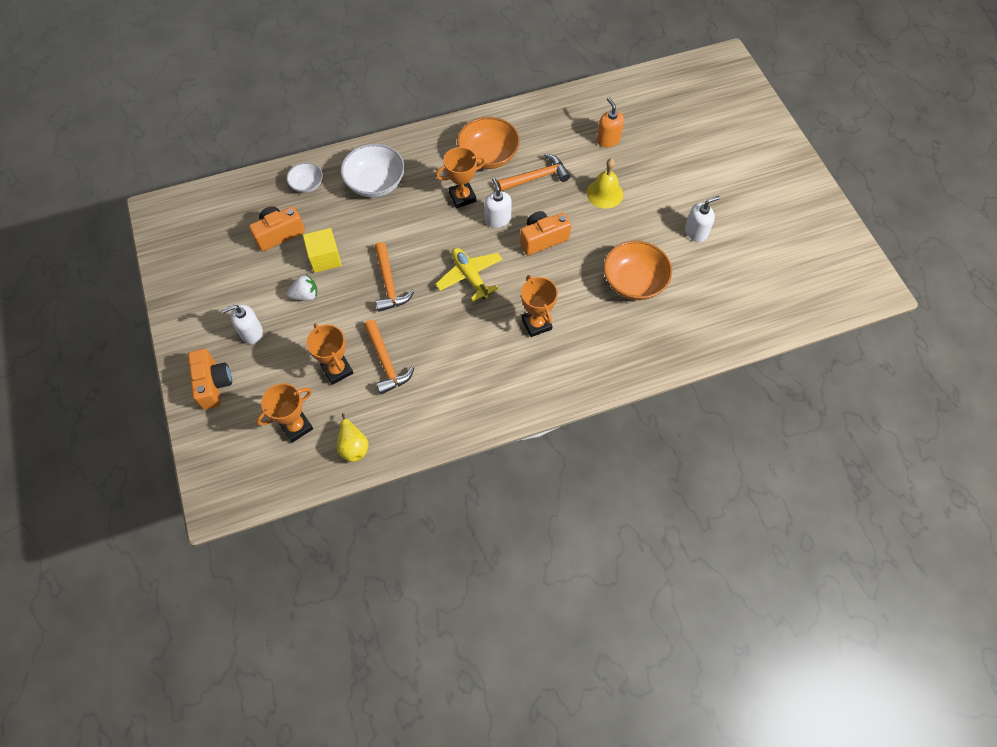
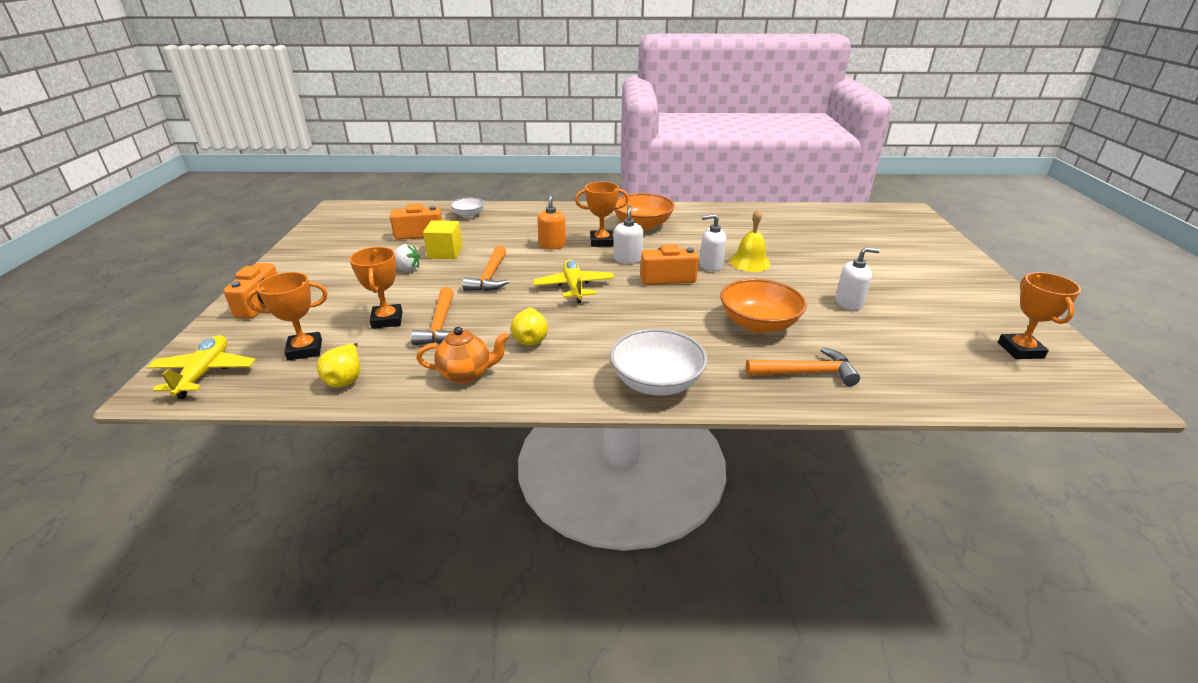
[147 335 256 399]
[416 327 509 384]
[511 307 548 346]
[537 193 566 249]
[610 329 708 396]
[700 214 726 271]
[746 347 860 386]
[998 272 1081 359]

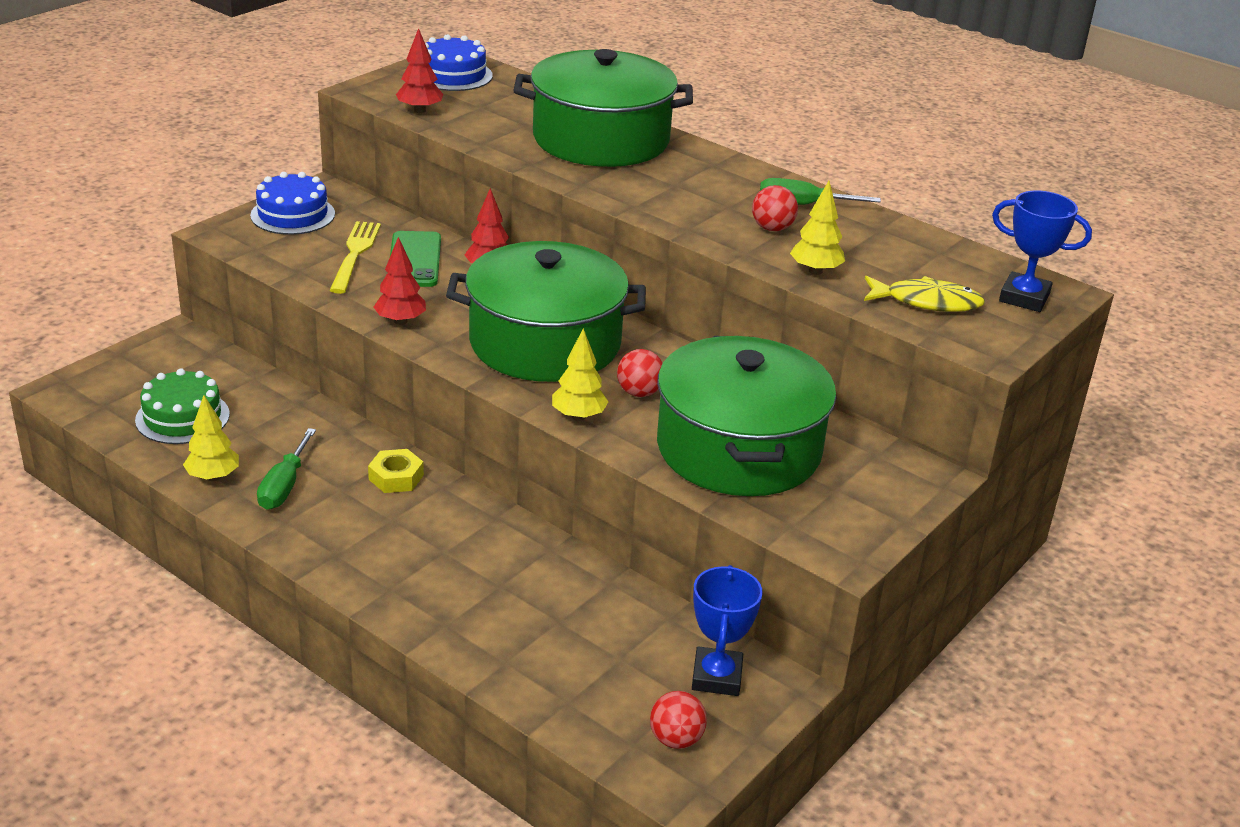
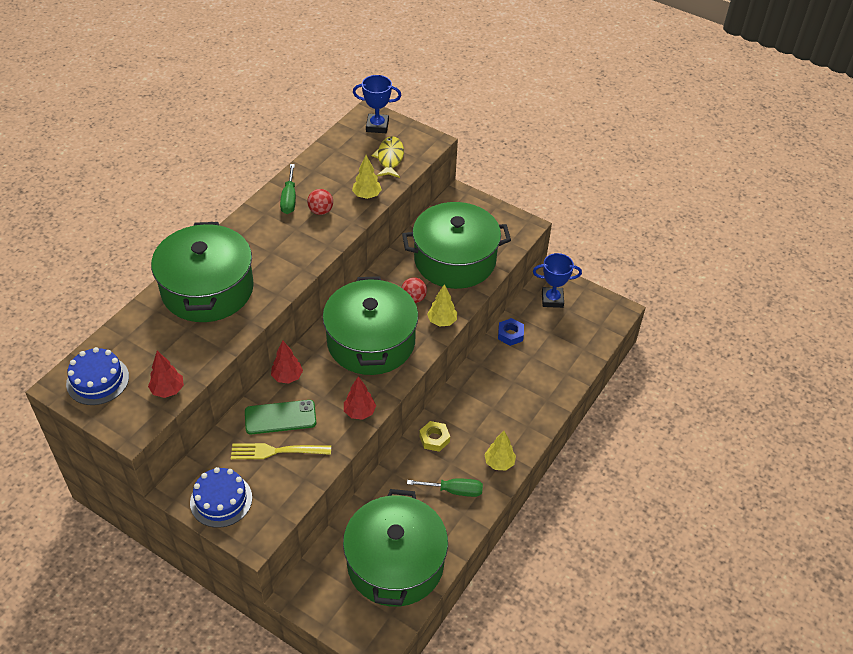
[343 489 448 607]
[353 75 401 133]
[484 431 516 471]
[498 318 524 346]
[650 691 707 749] (first image)

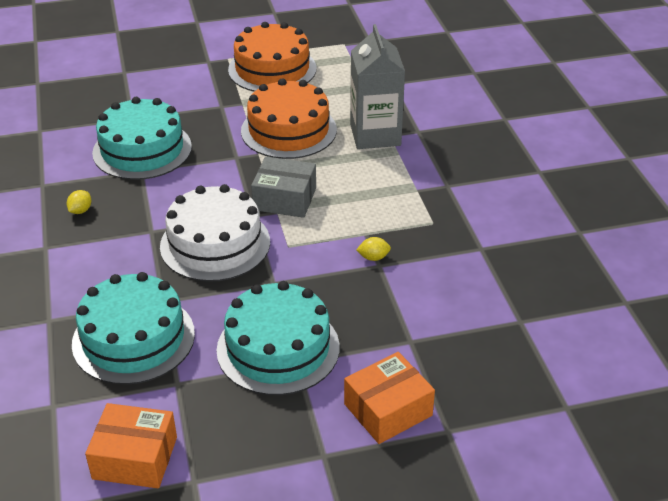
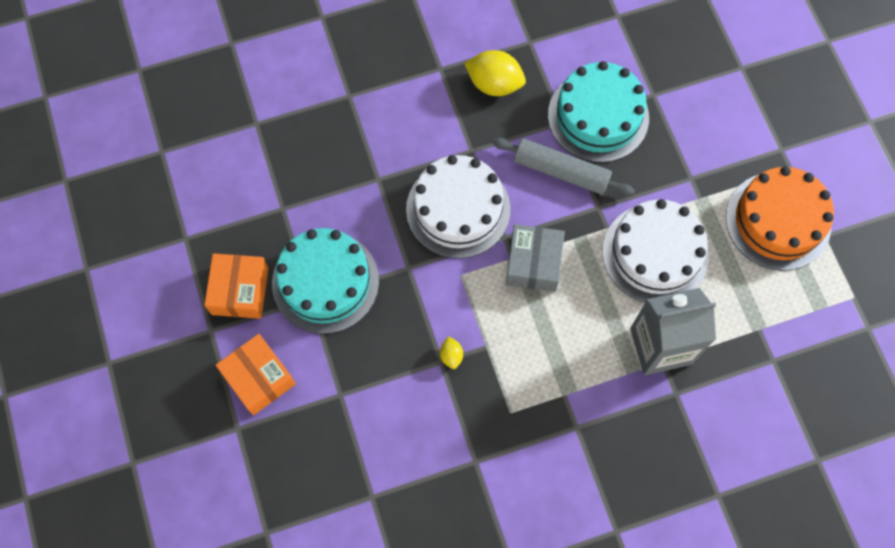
[204 253 269 319]
[464 50 526 96]
[492 137 635 196]
[602 199 709 303]
[72 272 195 385] (first image)

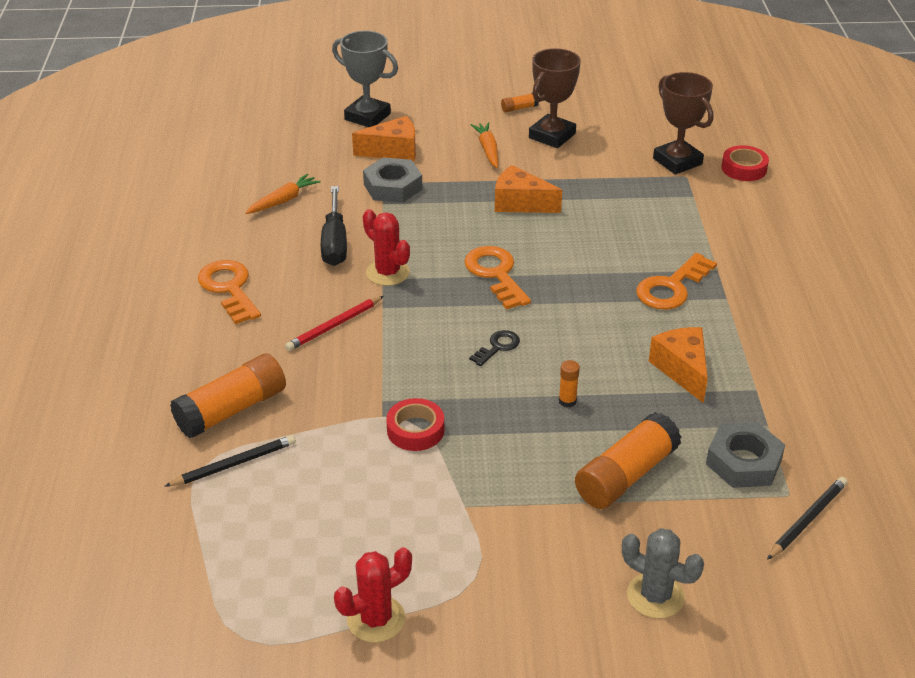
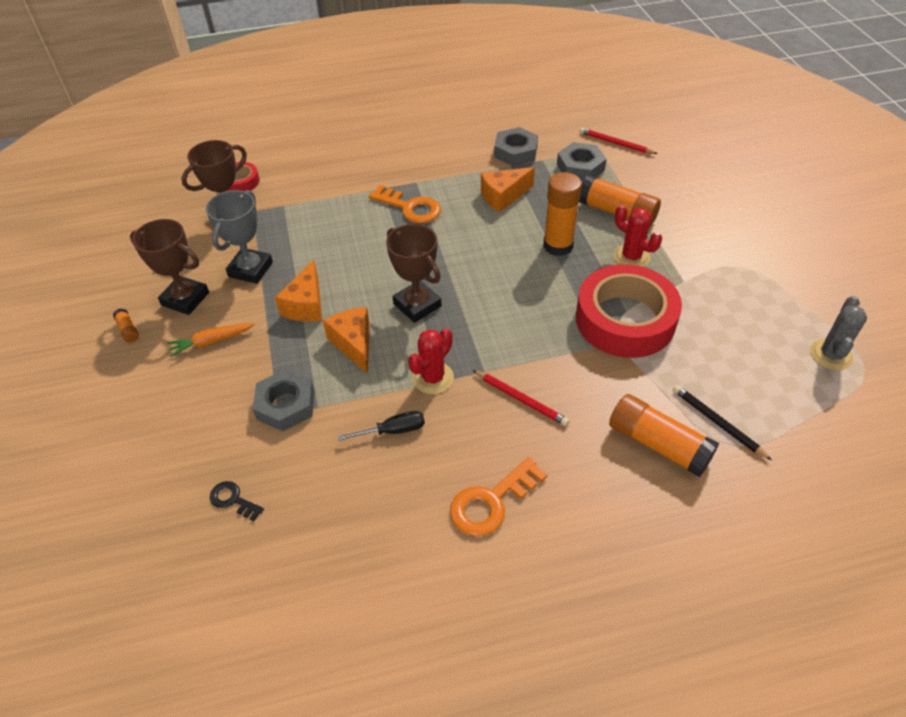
[206 190 273 284]
[210 481 264 521]
[323 307 370 374]
[337 411 425 441]
[386 224 442 323]
[494 127 538 166]
[543 172 582 256]
[576 264 682 358]
[580 128 658 154]
[614 205 662 267]
[810 296 867 370]
[245 173 321 214] (first image)

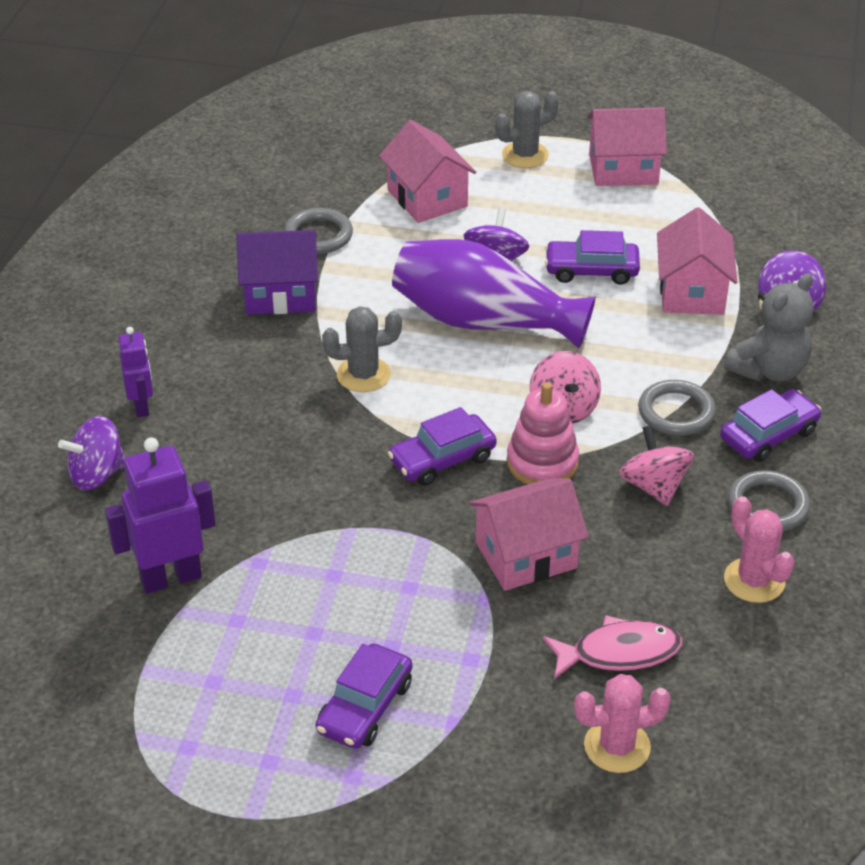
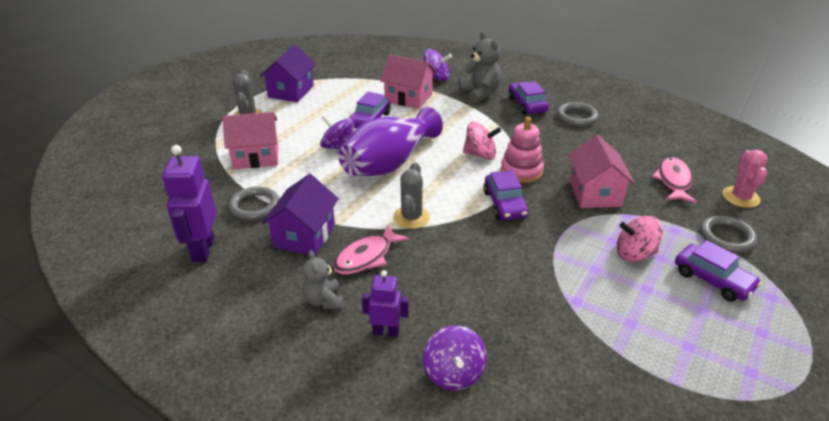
[162 145 216 262]
[260 44 316 102]
[303 250 343 309]
[333 224 410 274]
[616 216 663 262]
[700 215 757 253]
[724 496 795 603] (first image)

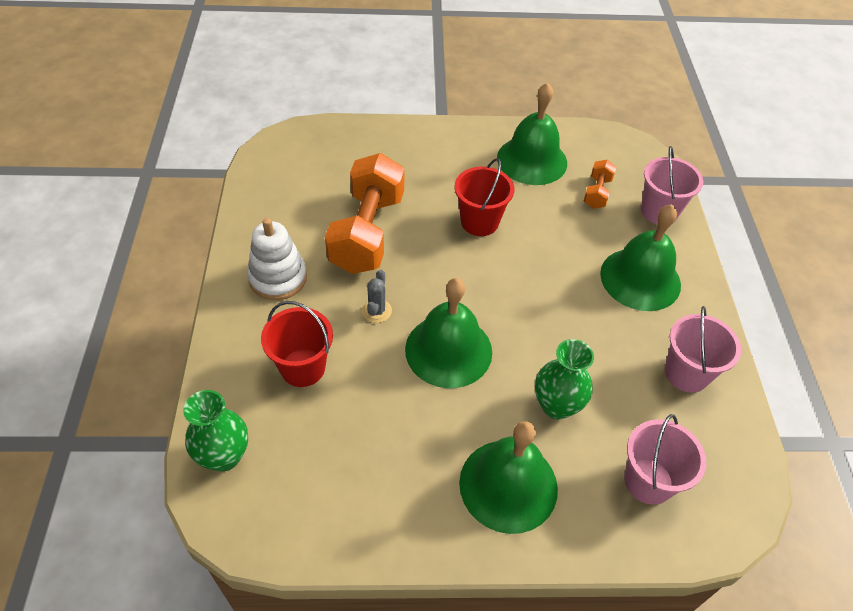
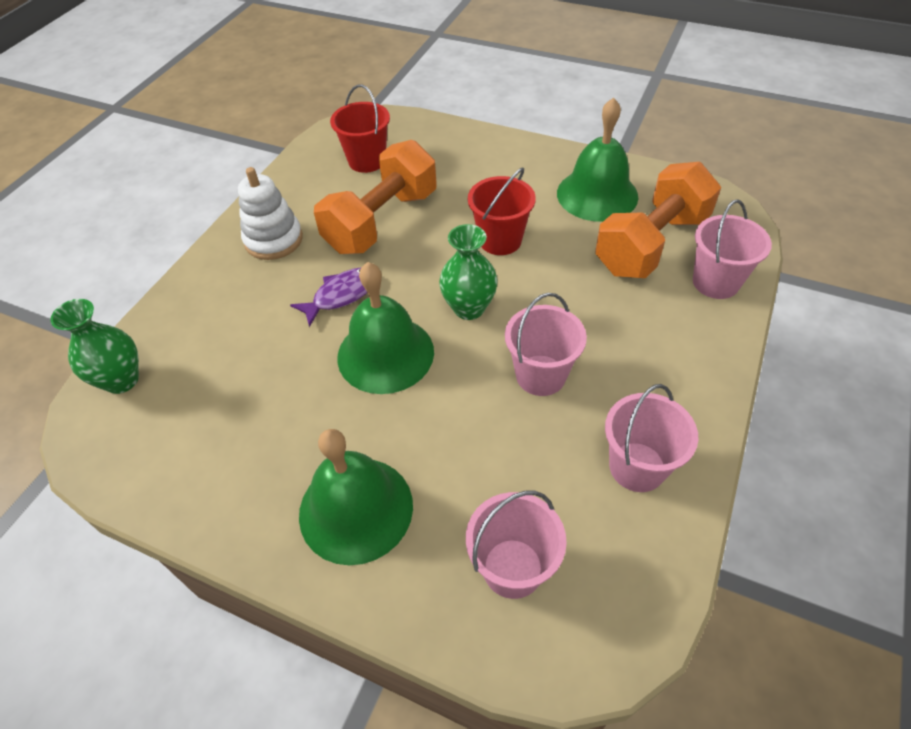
[290 267 367 327]
[330 84 390 173]
[439 224 498 320]
[505 293 587 396]
[595 162 721 278]
[600 204 681 311] (first image)

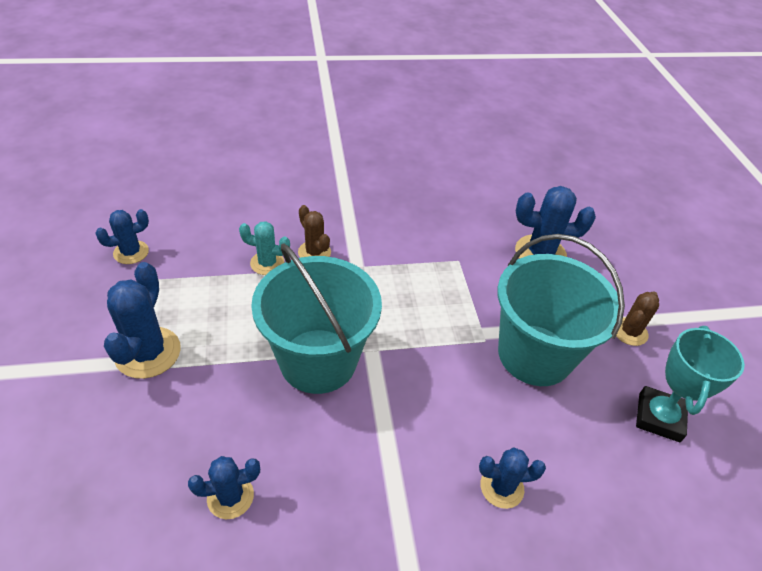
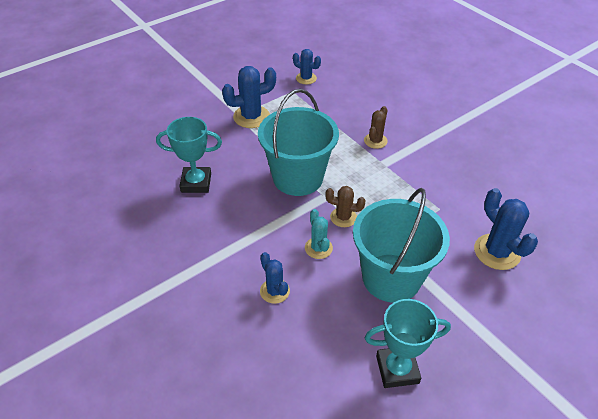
[156 117 222 193]
[305 209 333 259]
[325 186 366 227]

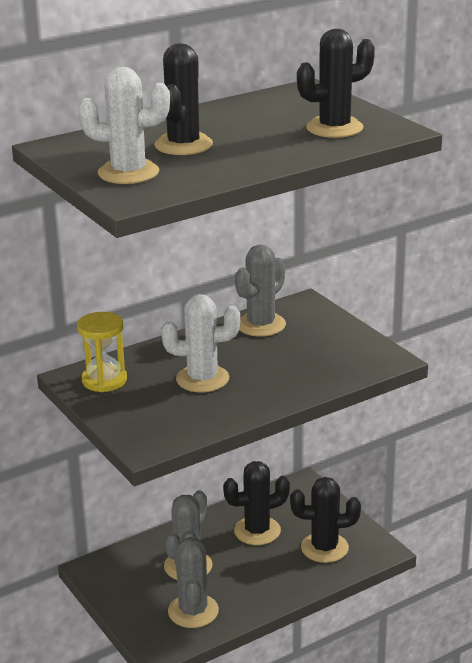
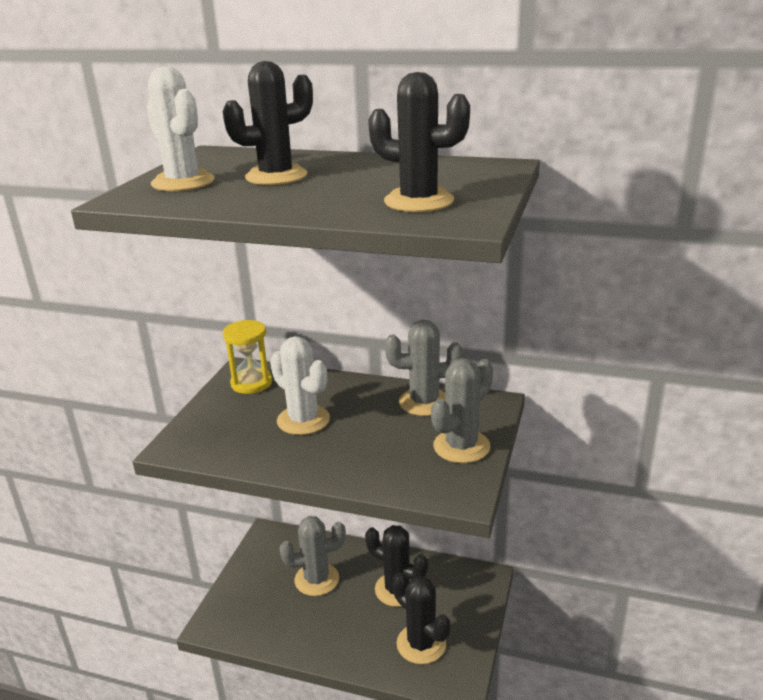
[431 358 493 463]

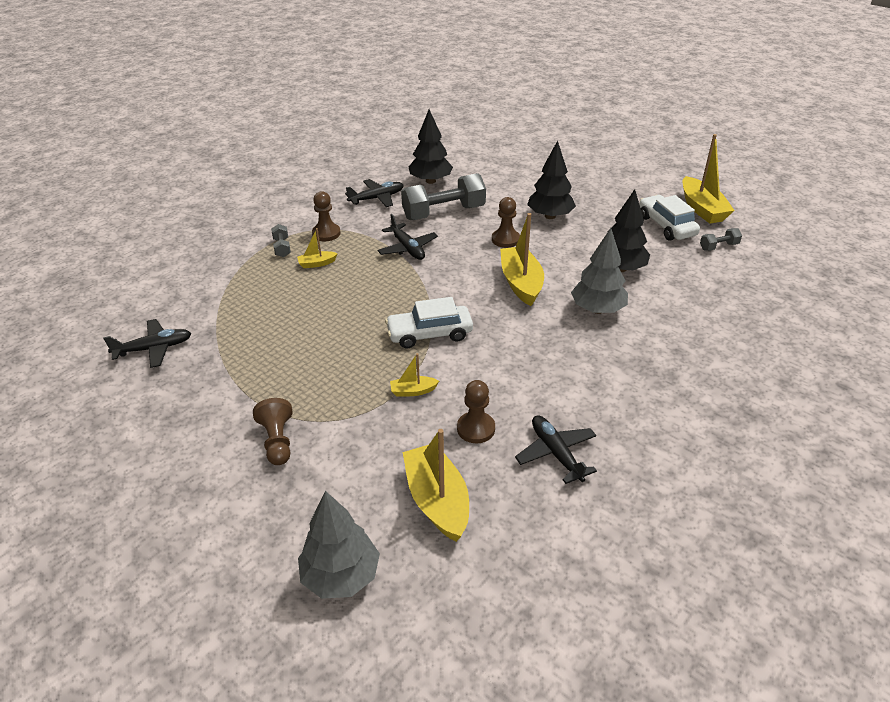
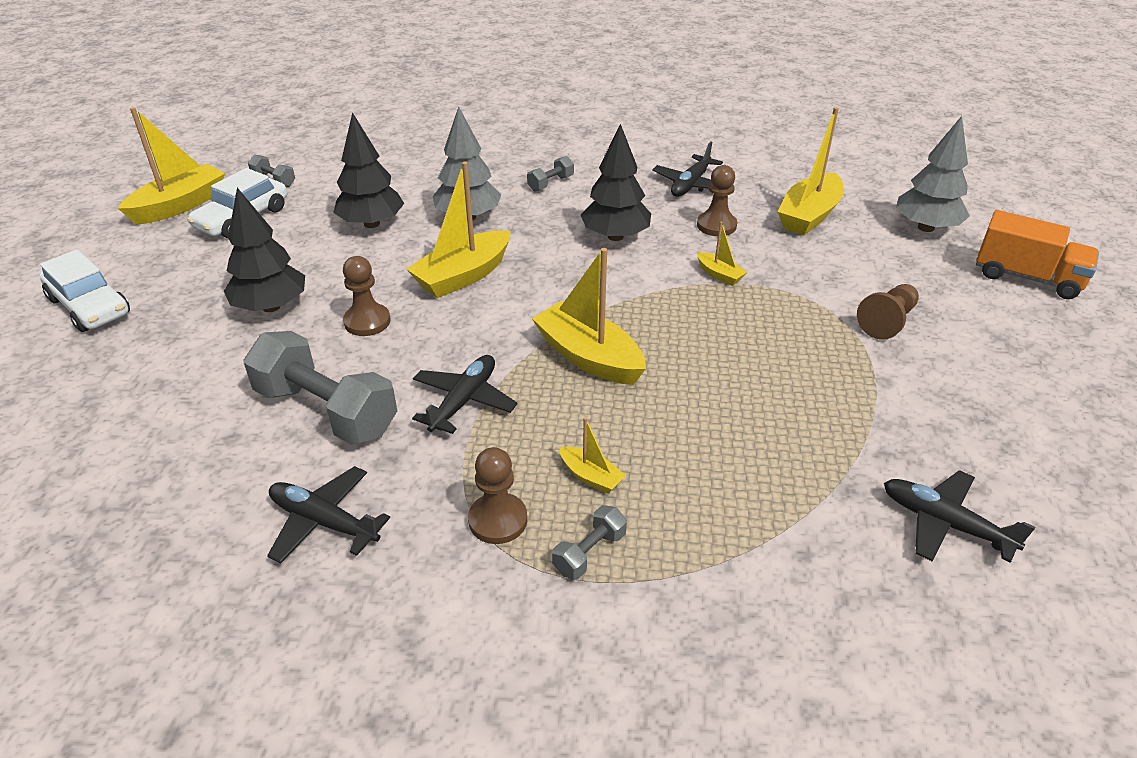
[40 249 130 332]
[527 156 574 191]
[532 248 646 385]
[581 124 651 241]
[976 210 1099 299]

